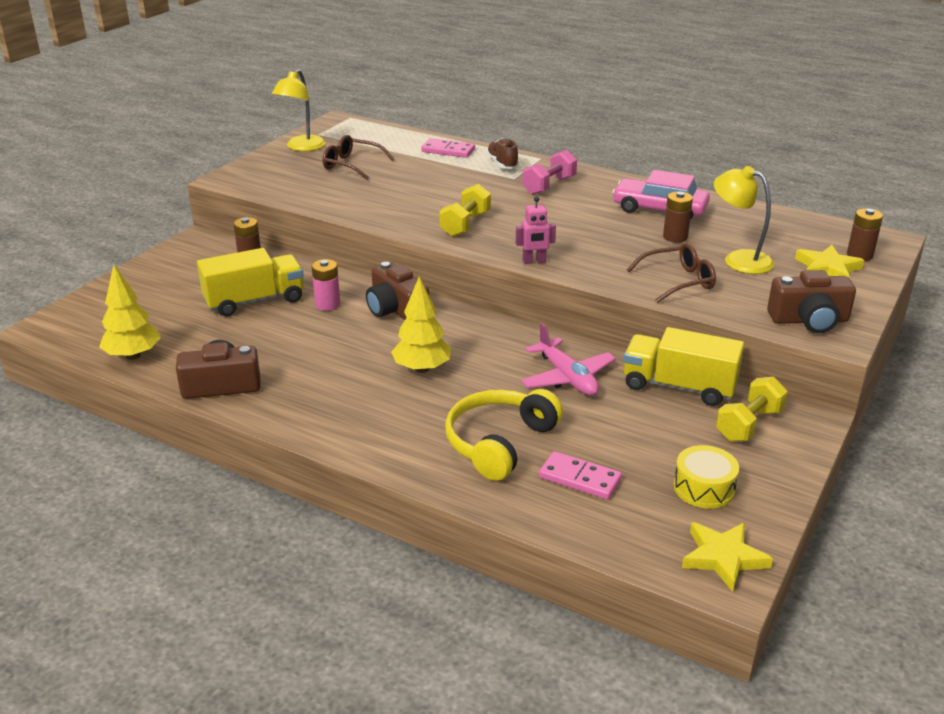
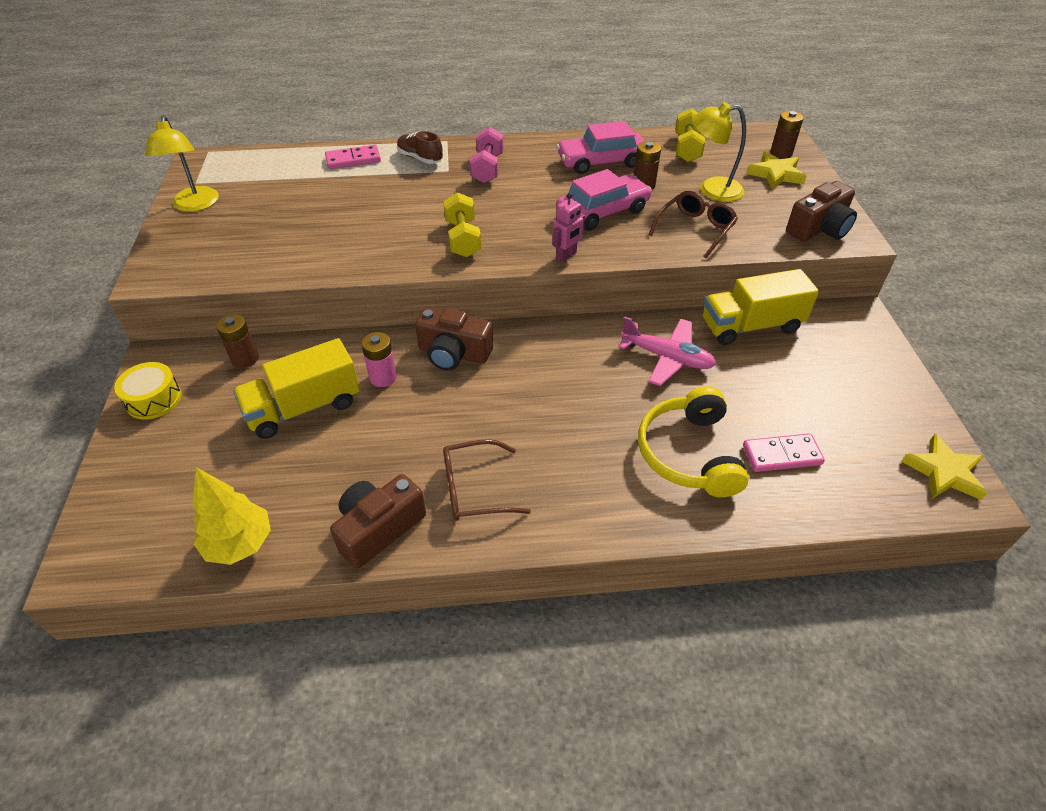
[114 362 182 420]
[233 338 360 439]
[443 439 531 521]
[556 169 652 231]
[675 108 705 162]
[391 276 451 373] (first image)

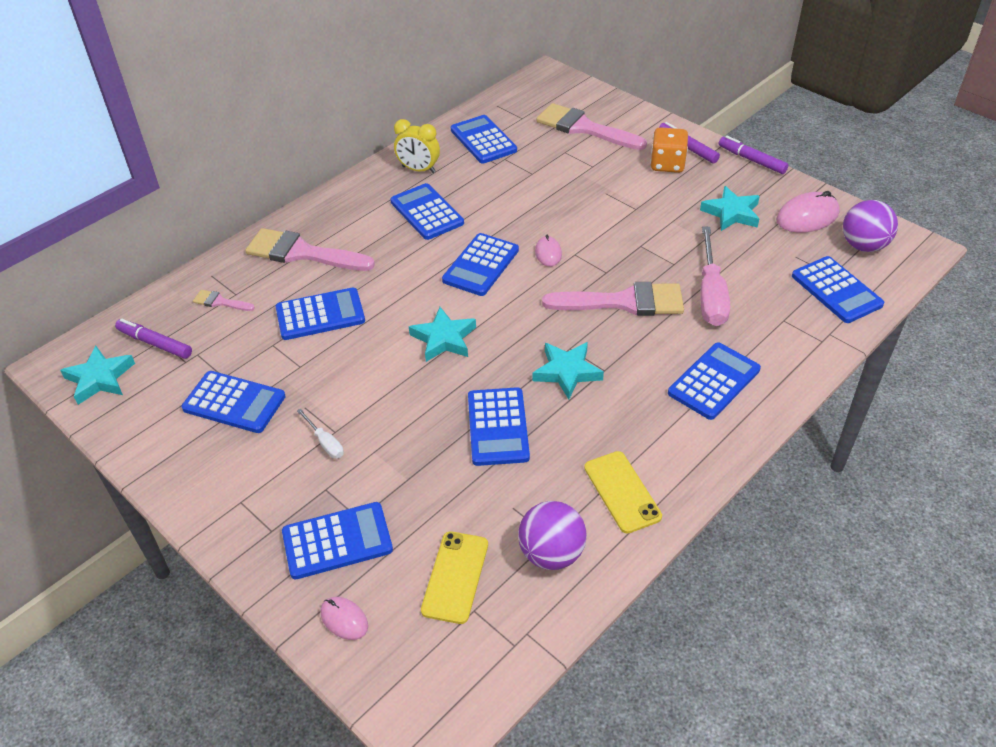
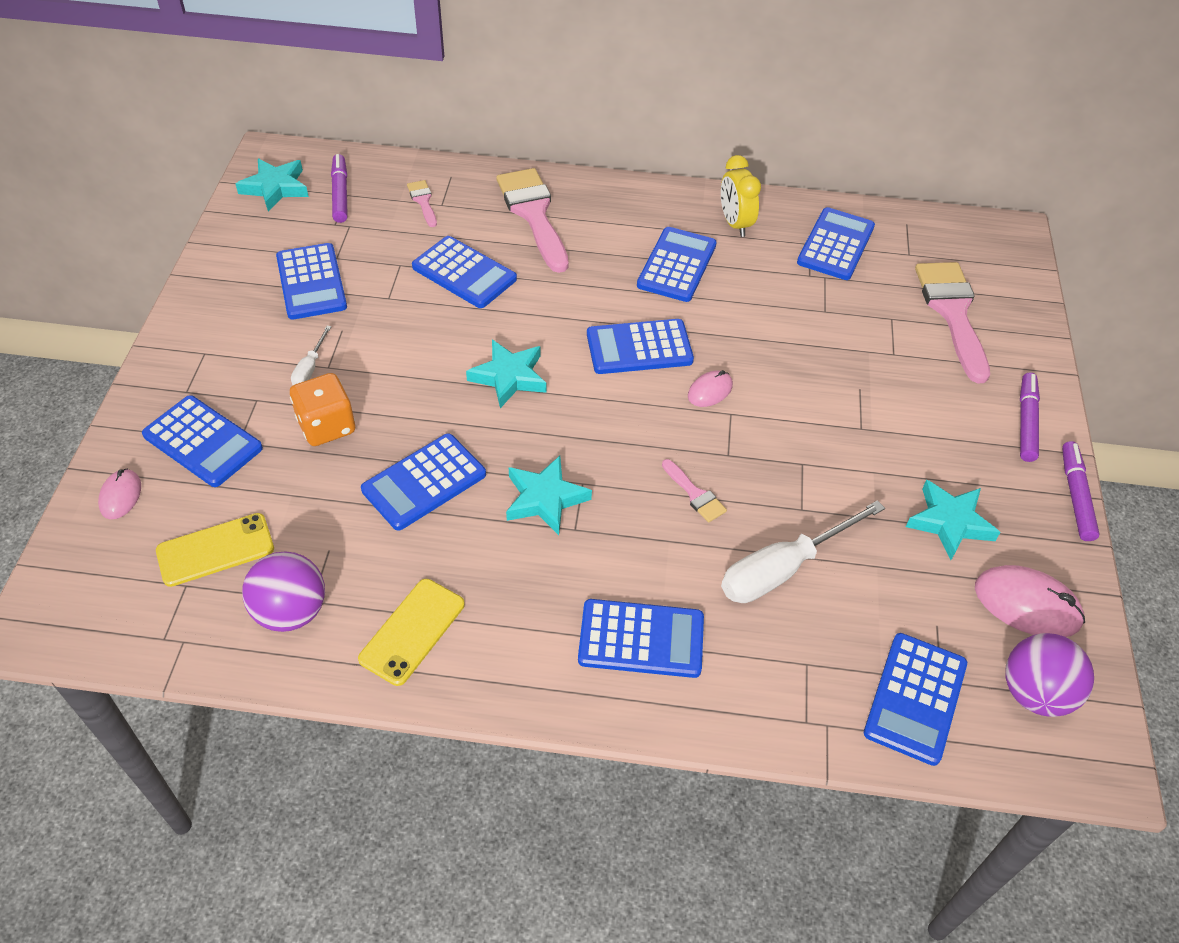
[290 373 355 446]
[662 459 727 523]
[721 500 885 603]

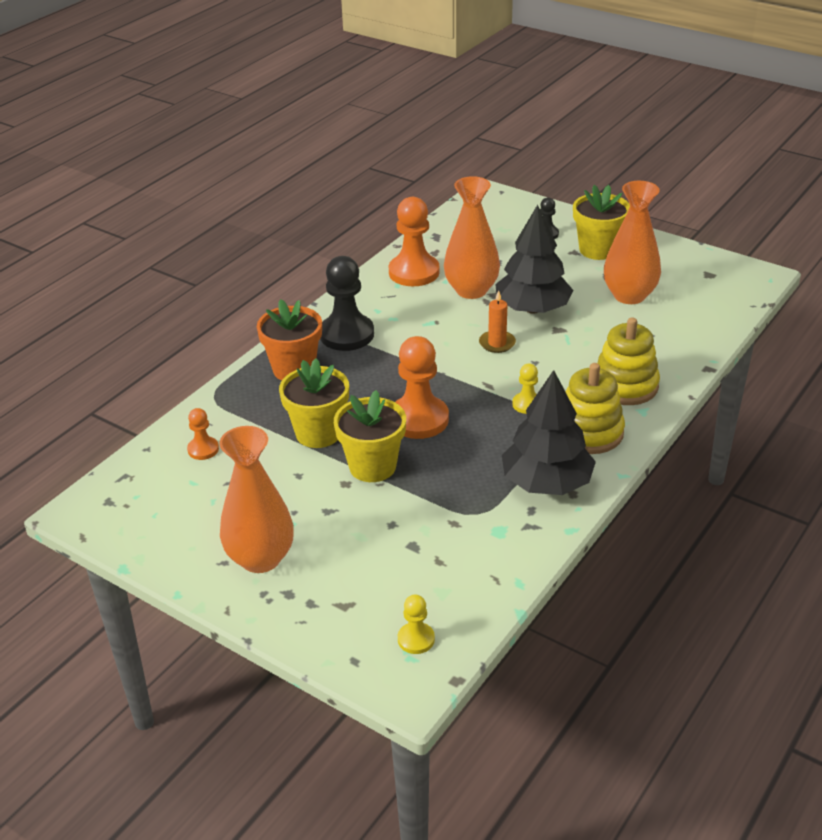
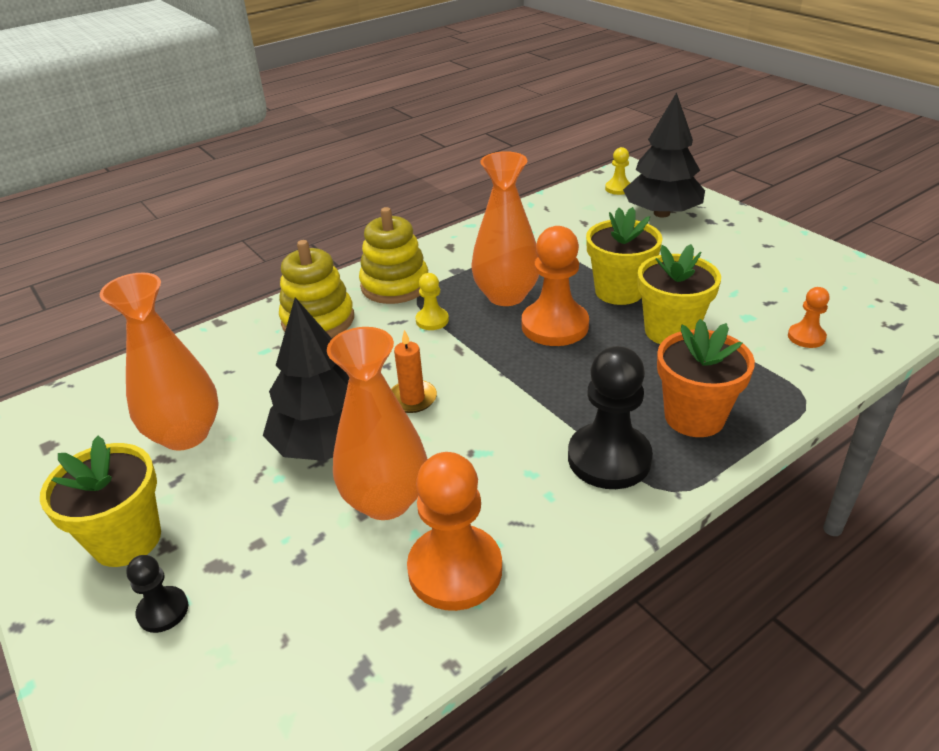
[471 151 539 306]
[623 92 705 217]

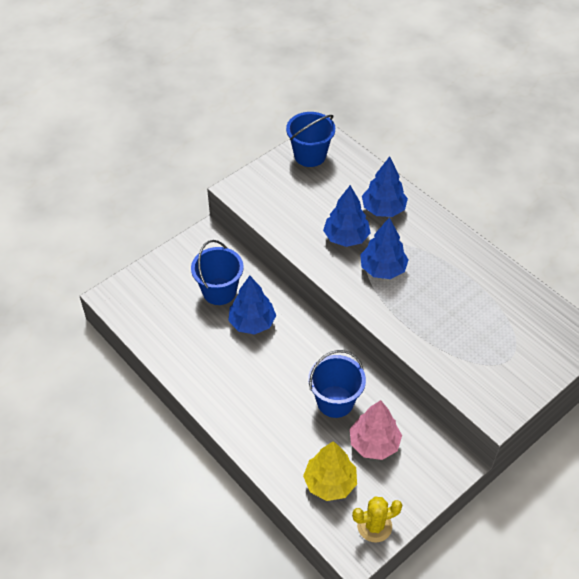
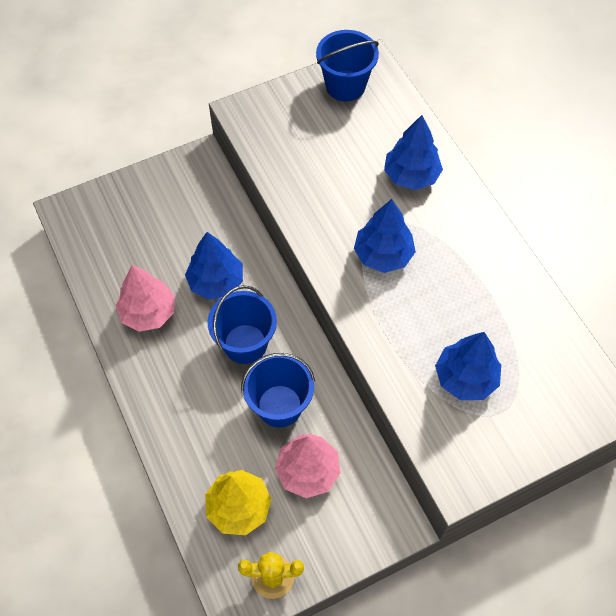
[115 265 175 332]
[208 285 277 364]
[435 332 501 400]

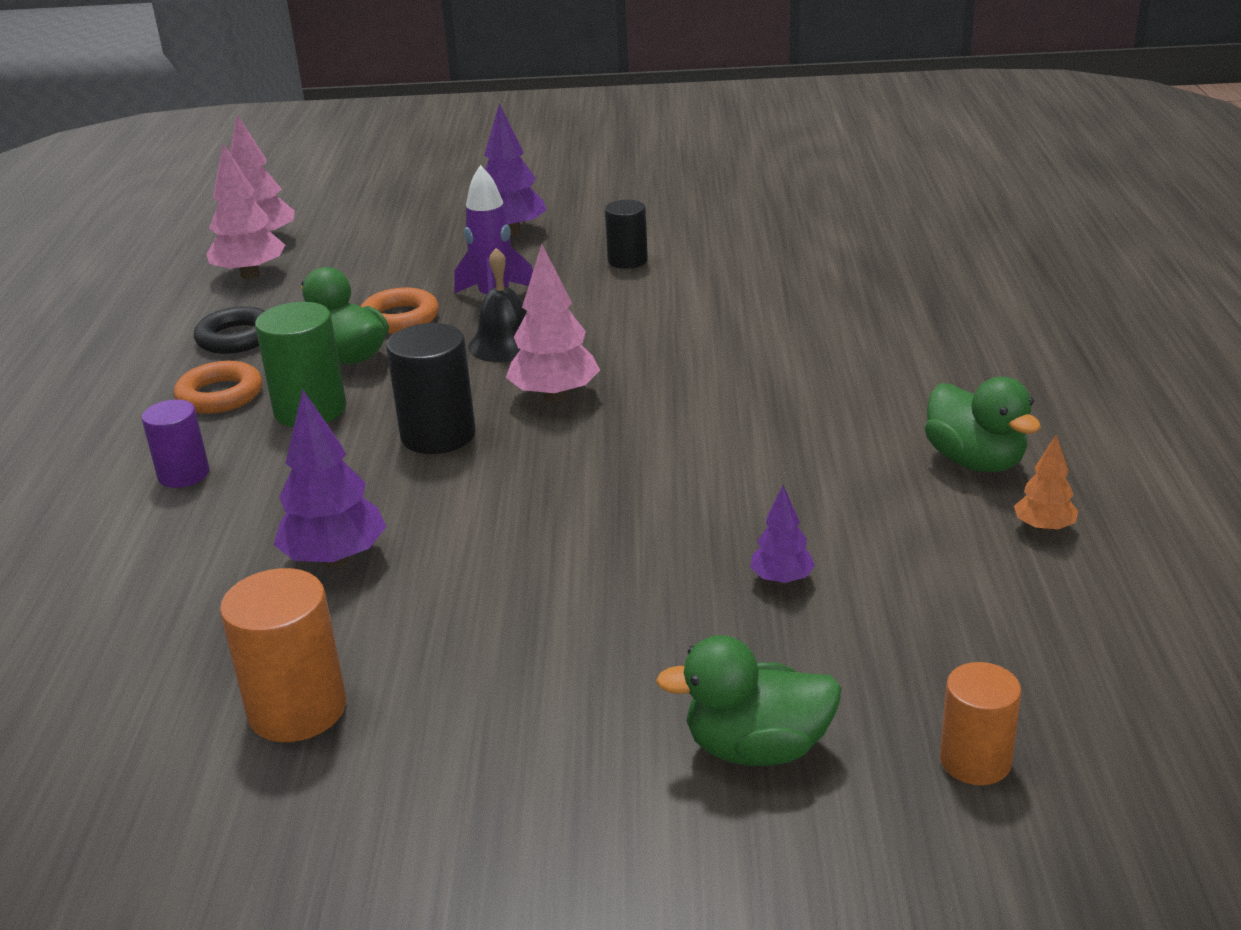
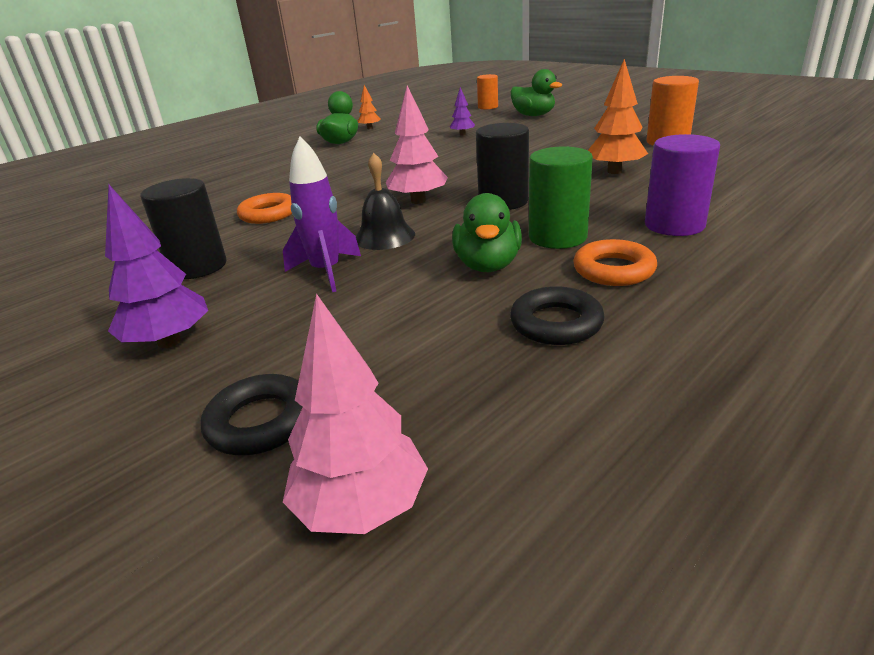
[140 178 227 279]
[201 374 303 455]
[237 193 292 224]
[588 59 648 174]
[645 134 720 236]
[207 143 285 279] (first image)

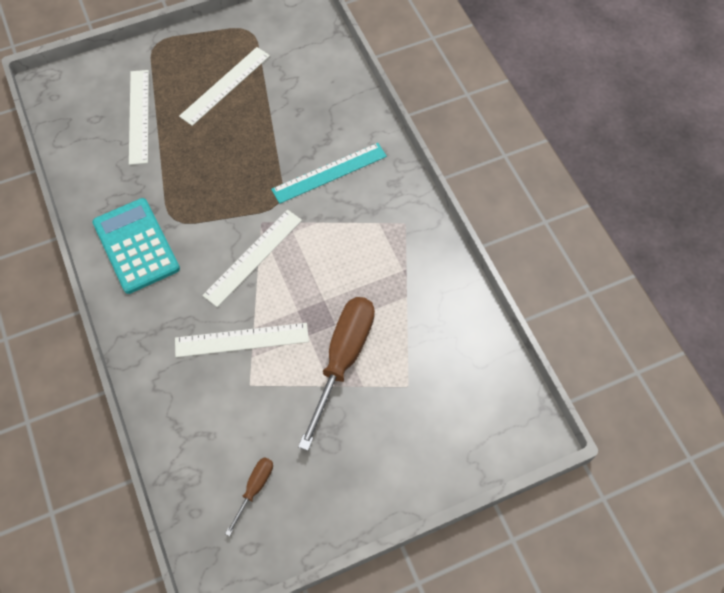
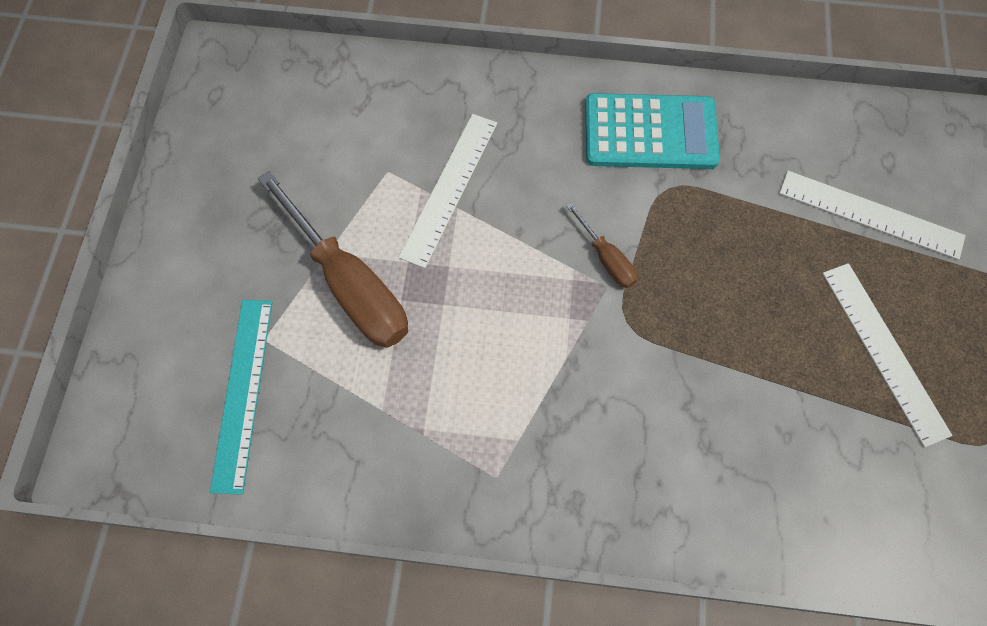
[210 300 273 495]
[566 202 637 288]
[202 210 302 307] (first image)

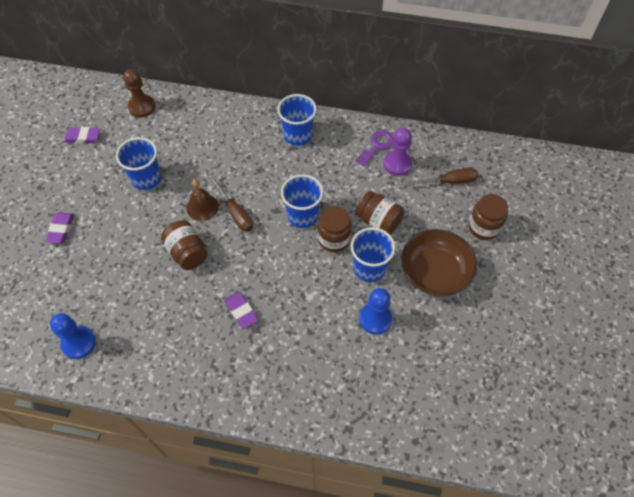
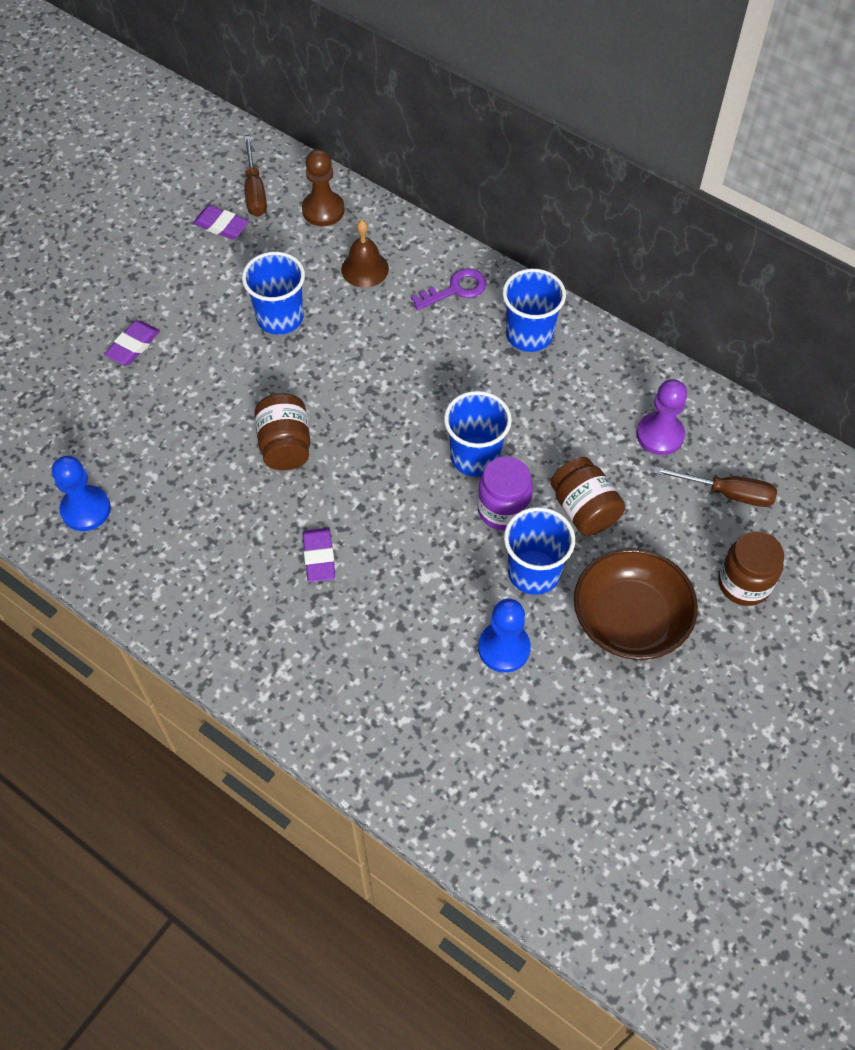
[244 136 267 217]
[341 220 389 288]
[411 268 487 310]
[477 456 533 530]

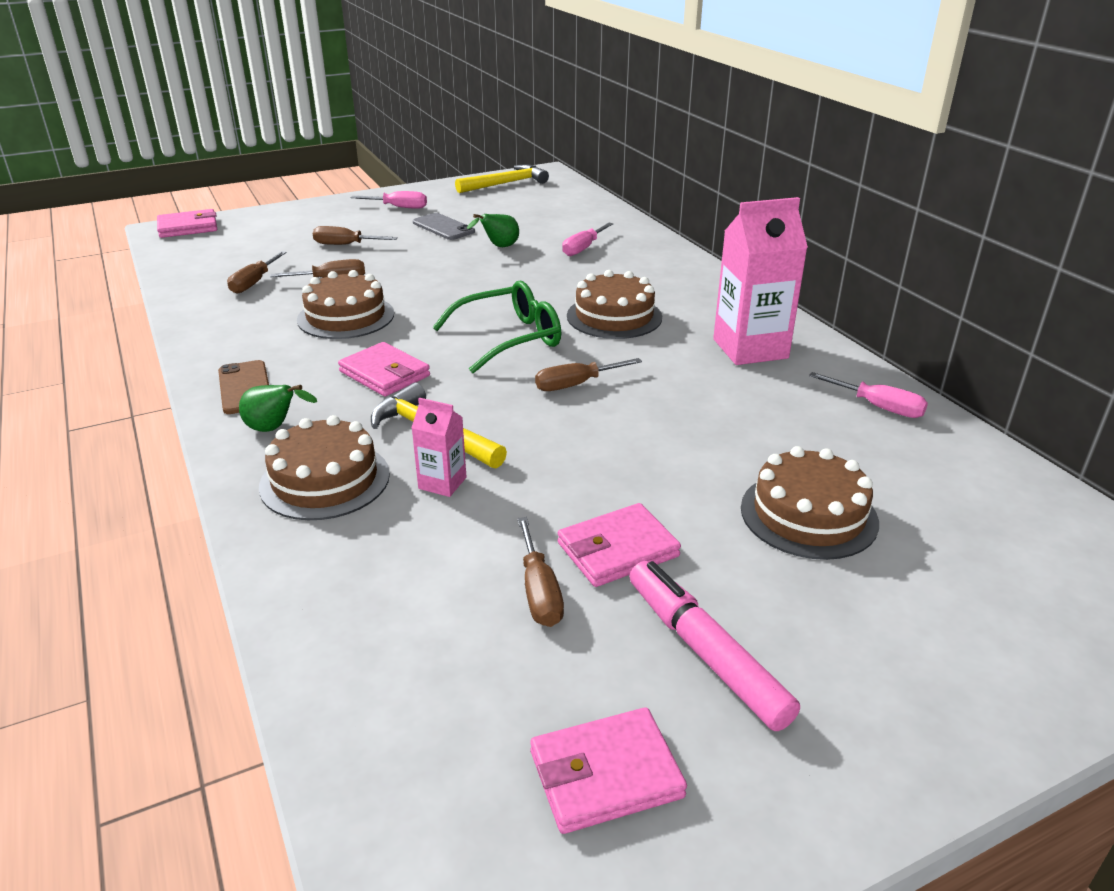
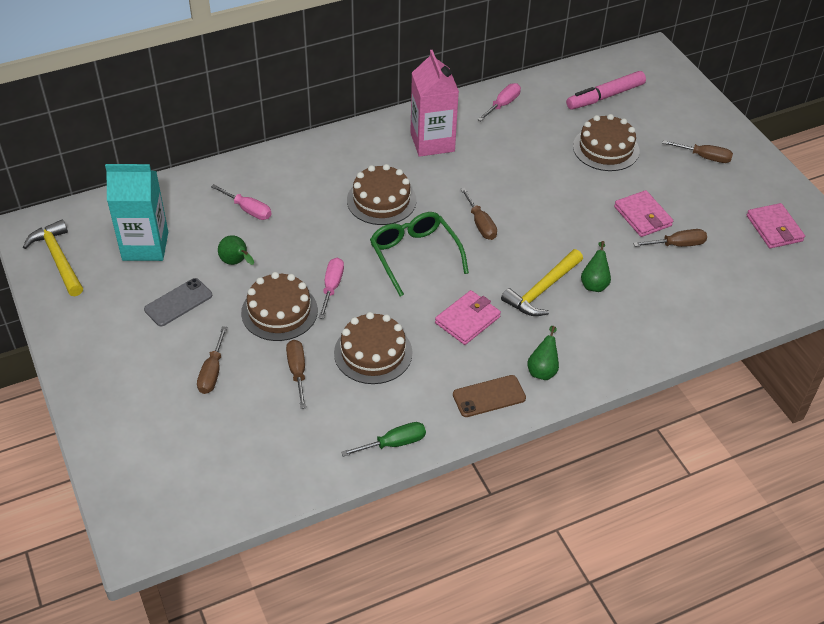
[105 164 168 261]
[241 272 318 341]
[319 258 344 319]
[341 422 426 457]
[566 71 646 110]
[581 241 611 292]
[663 140 733 163]
[157 209 217 238] (first image)

